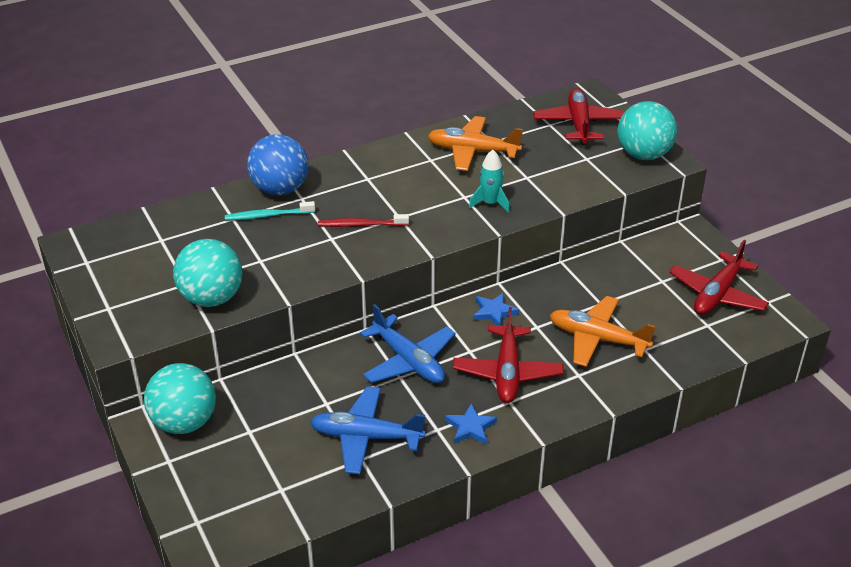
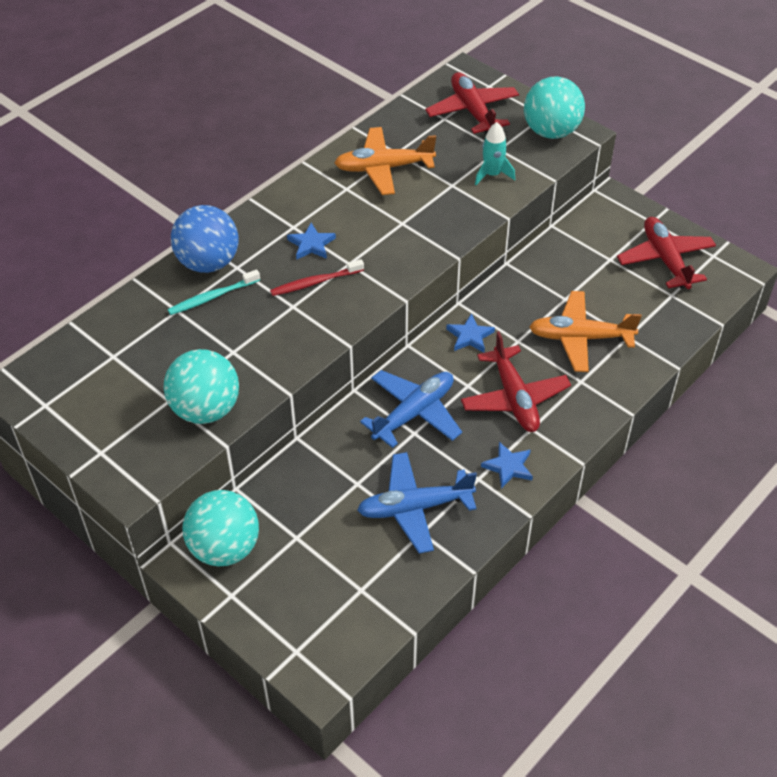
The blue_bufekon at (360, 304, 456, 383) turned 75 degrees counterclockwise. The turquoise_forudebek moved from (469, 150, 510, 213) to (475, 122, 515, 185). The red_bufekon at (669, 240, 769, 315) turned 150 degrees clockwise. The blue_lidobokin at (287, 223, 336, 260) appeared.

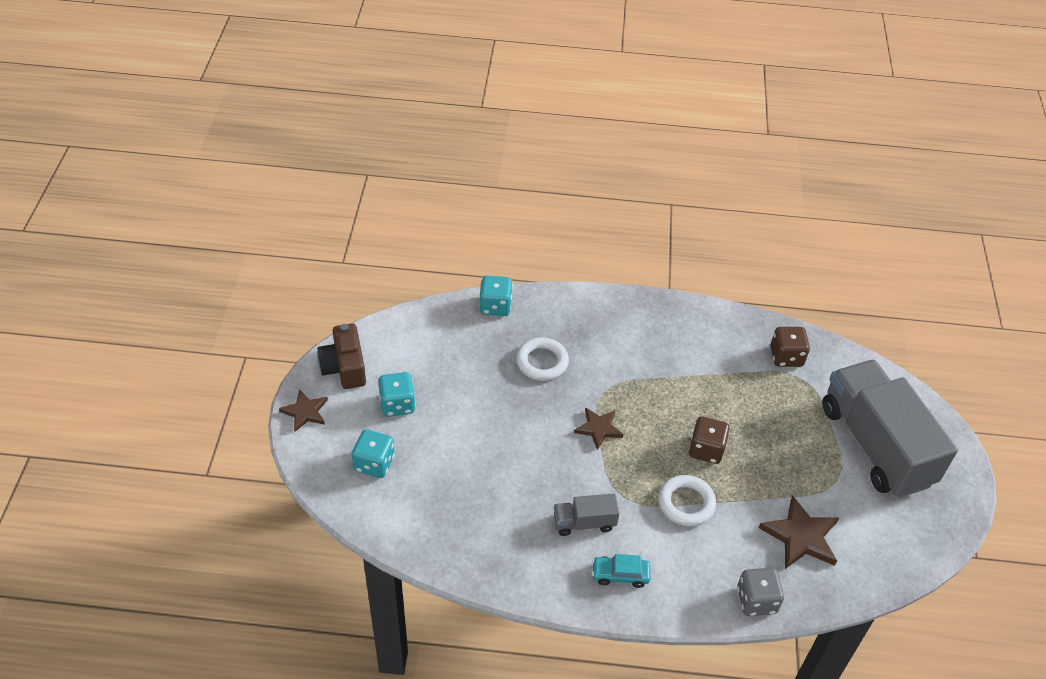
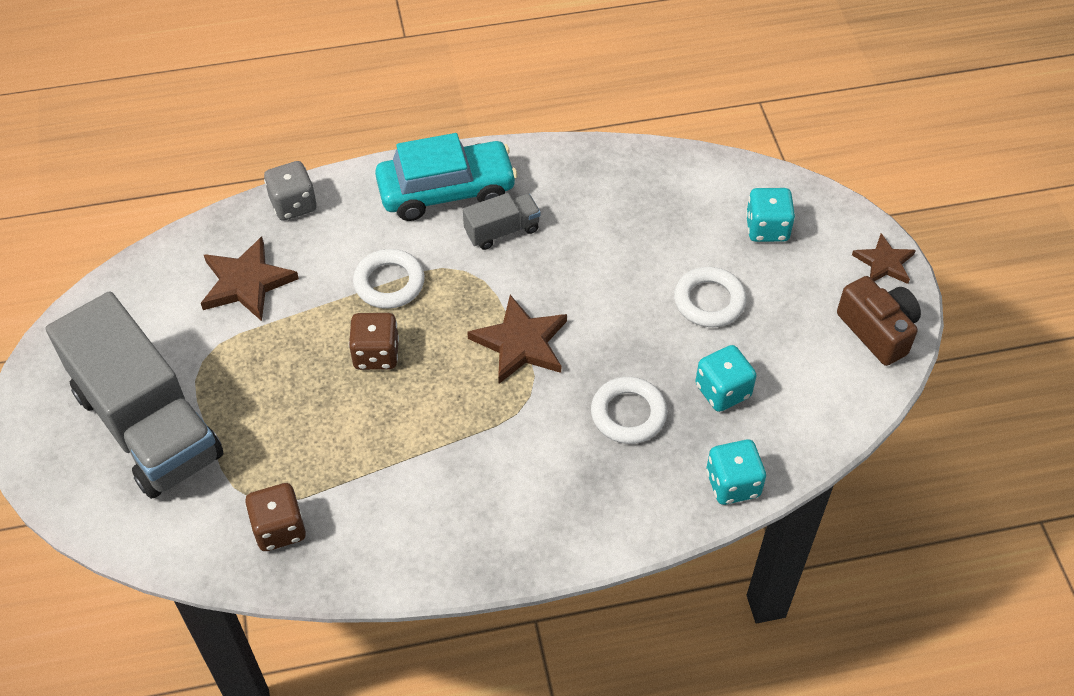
The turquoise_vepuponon moved from (378, 372, 416, 417) to (695, 345, 757, 412). The brown_lidobokin at (574, 407, 624, 450) changed to 1.55 times the size. The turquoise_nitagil at (592, 554, 650, 588) changed to 2.08 times the size. The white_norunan at (674, 267, 746, 327) appeared.

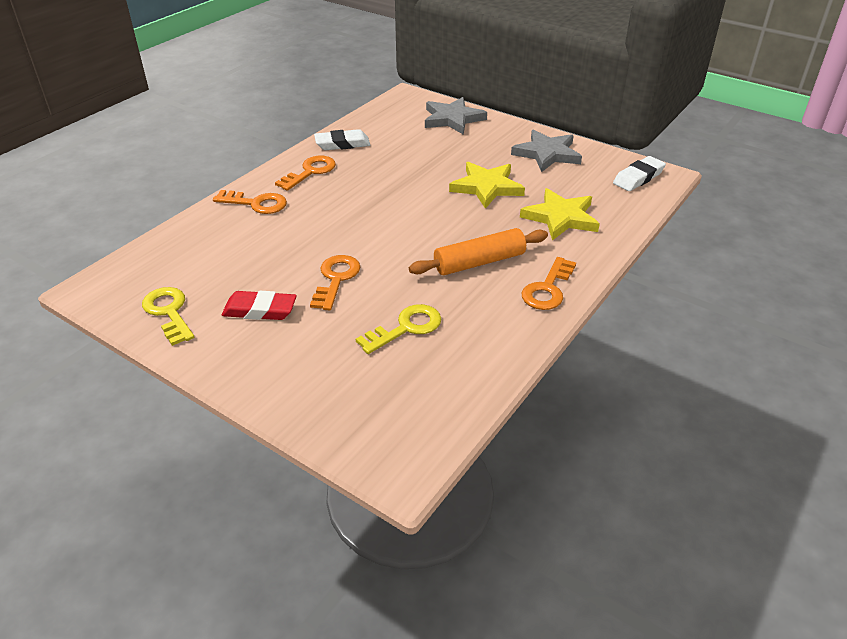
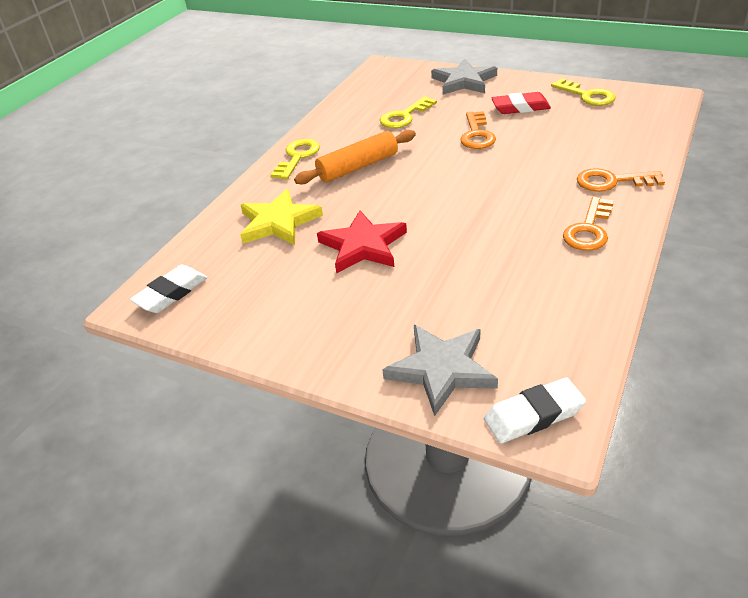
The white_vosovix moved from (314, 129, 370, 150) to (484, 377, 586, 443). The yellow_lidobokin at (449, 162, 525, 209) became the red_lidobokin at (317, 210, 407, 273). The grey_lidobokin moved from (511, 129, 582, 172) to (431, 59, 497, 95). The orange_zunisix at (521, 257, 576, 310) became the yellow_zunisix at (271, 139, 320, 179).

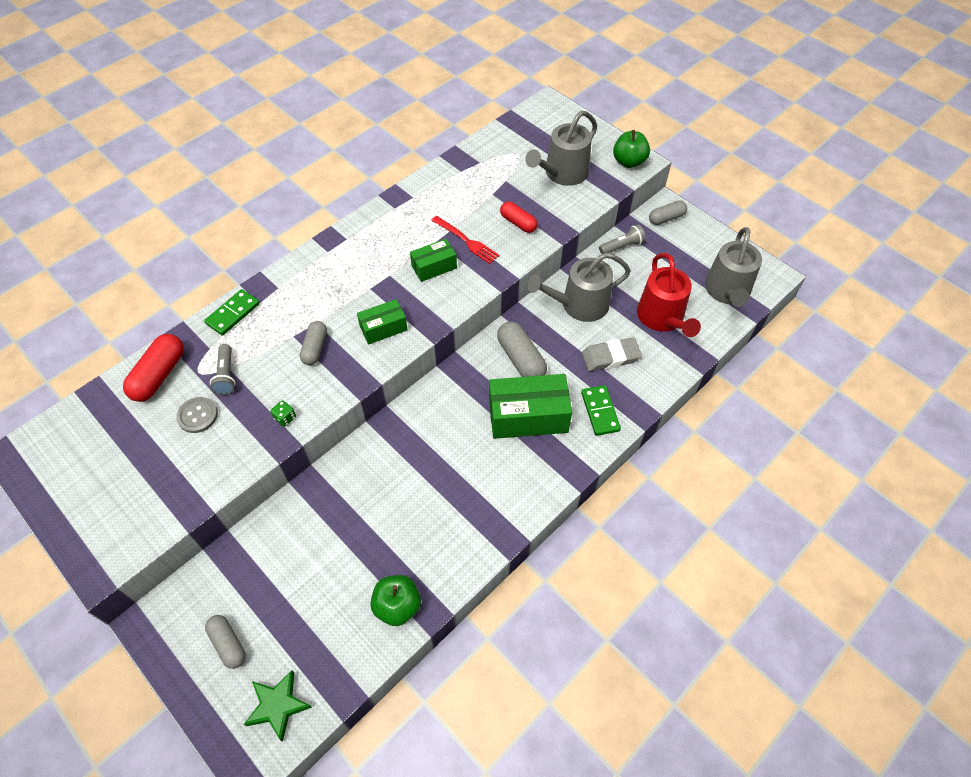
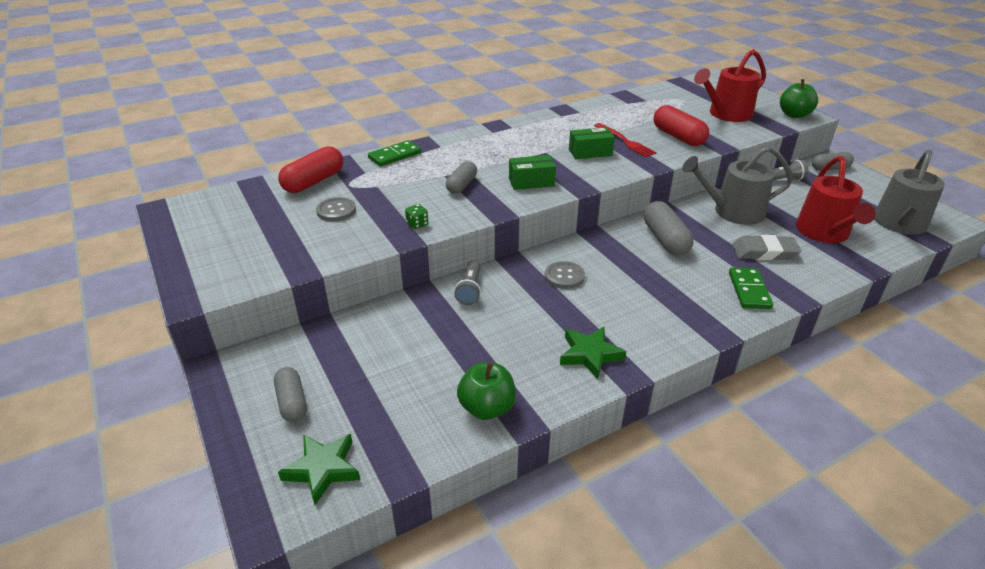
The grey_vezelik moved from (210, 344, 236, 395) to (454, 260, 481, 305). The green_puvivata at (489, 374, 572, 439) disappeared. The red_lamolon at (500, 202, 538, 233) changed to 1.53 times the size. The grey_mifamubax at (525, 111, 597, 186) became the red_mifamubax at (694, 49, 766, 122). The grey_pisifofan at (545, 261, 585, 289) appeared. The green_lidobokin at (560, 326, 626, 379) appeared.

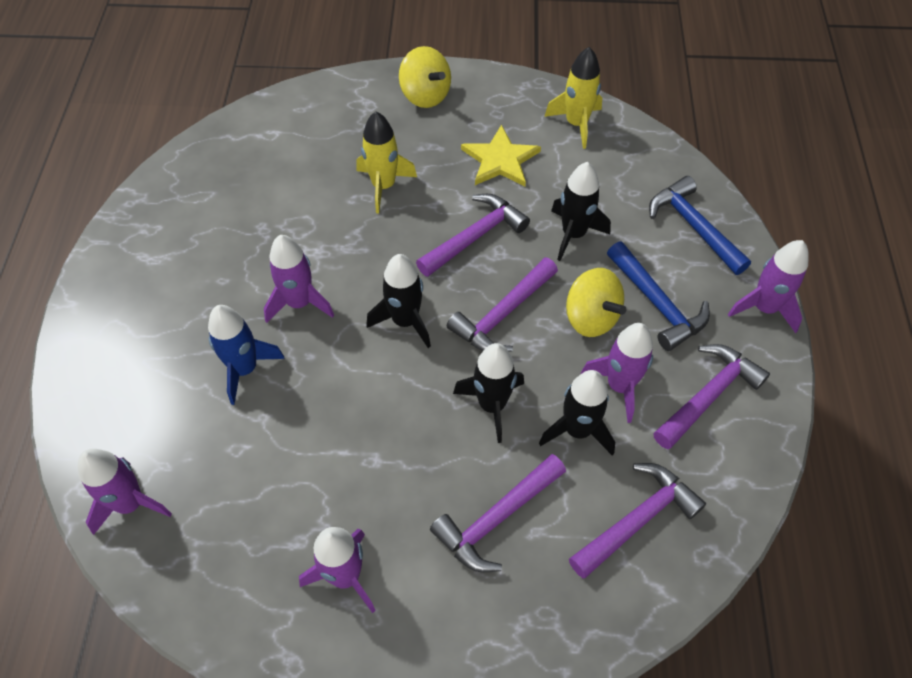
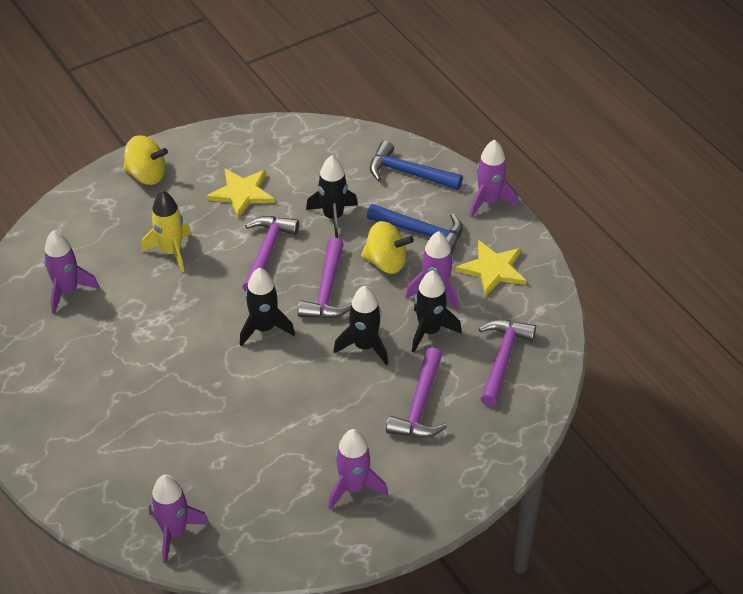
The blue_forudebek at (208, 305, 285, 405) disappeared. The purple_forudebek moved from (264, 235, 334, 323) to (44, 230, 99, 314). The yellow_forudebek at (544, 47, 602, 149) disappeared. The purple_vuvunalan at (653, 344, 770, 449) was replaced by the yellow_lidobokin at (456, 240, 526, 297).

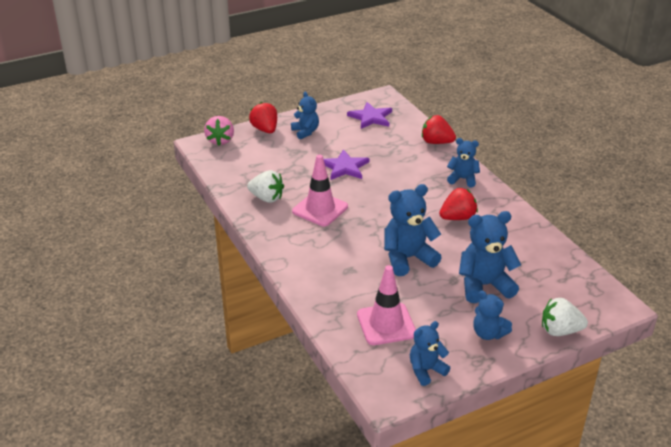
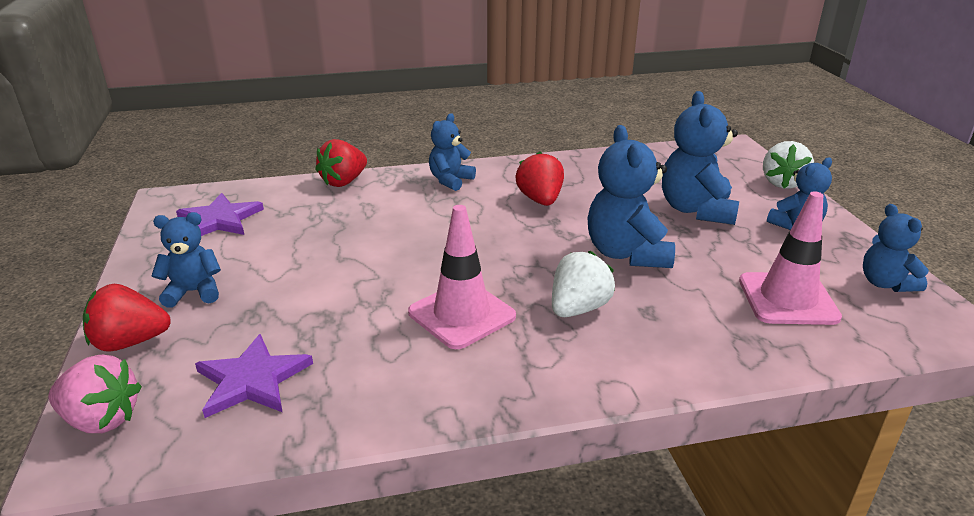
The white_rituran moved from (247, 170, 284, 203) to (552, 251, 615, 317). The purple_lidobokin moved from (324, 149, 369, 180) to (195, 334, 313, 418).

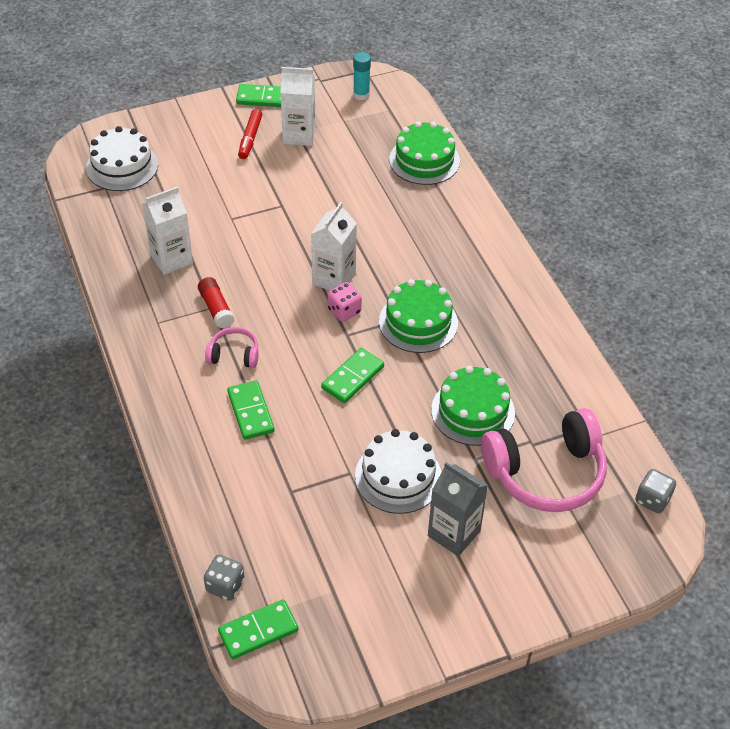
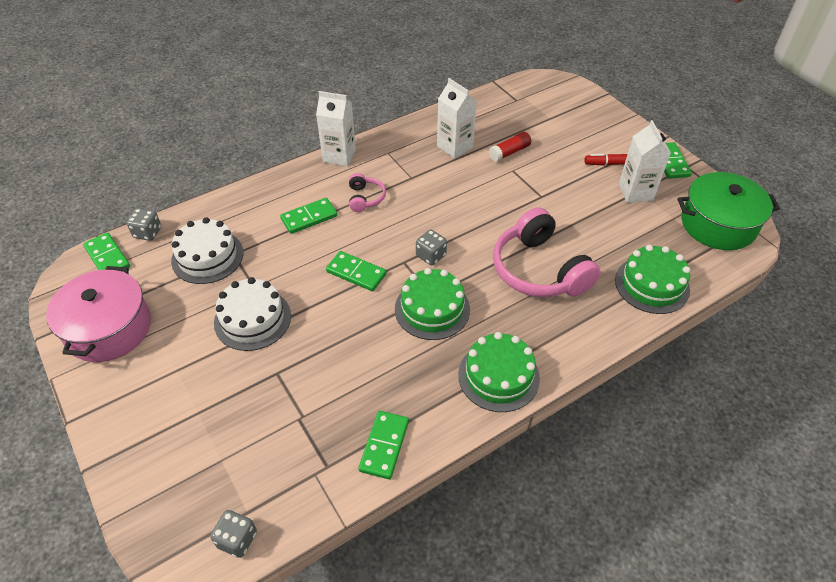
The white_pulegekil moved from (86, 126, 158, 191) to (171, 217, 243, 284). The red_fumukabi moved from (198, 277, 234, 328) to (489, 132, 531, 162). The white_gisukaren moved from (311, 202, 357, 291) to (316, 91, 356, 166). The pink_vepuponon at (327, 282, 362, 322) became the grey_vepuponon at (416, 230, 447, 266). The turquoise_fumukabi at (353, 52, 371, 100) was replaced by the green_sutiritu at (677, 172, 780, 250). The grey_gisukaren at (428, 462, 488, 556) disappeared. The green_pulegekil moved from (431, 366, 515, 446) to (458, 332, 540, 412). The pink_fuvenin moved from (481, 408, 607, 512) to (493, 207, 601, 297). The pink_sutiritu at (46, 266, 151, 362) appeared. The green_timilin at (358, 411, 409, 479) appeared.

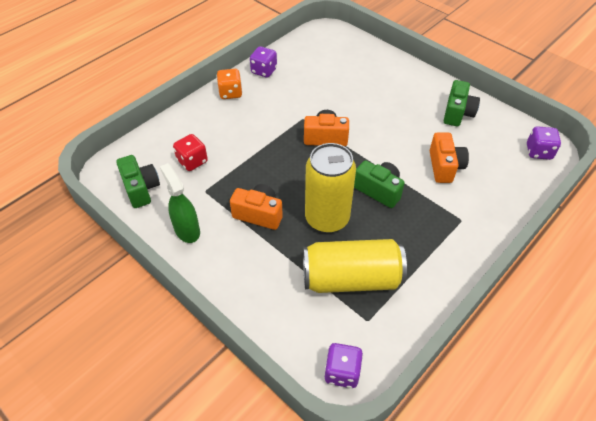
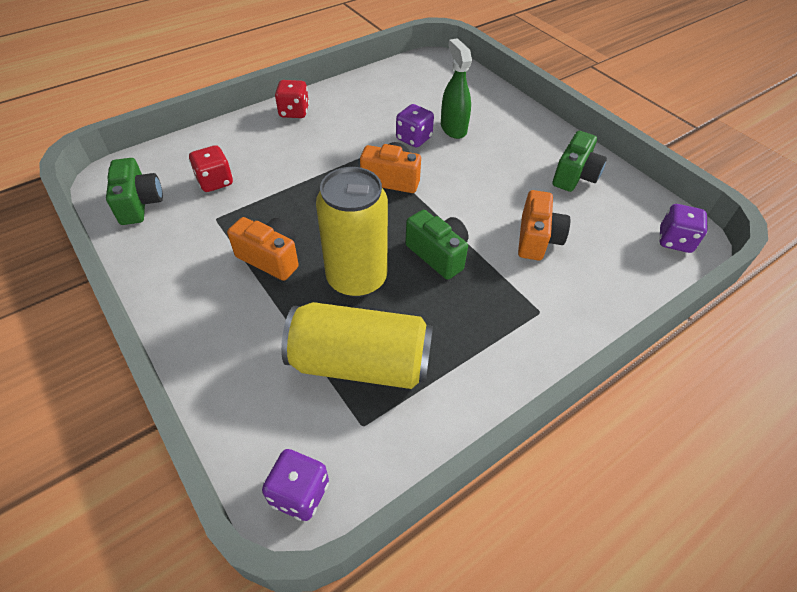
The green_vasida moved from (160, 163, 200, 243) to (441, 38, 472, 139). The orange_vepuponon at (217, 69, 242, 99) became the red_vepuponon at (275, 80, 309, 118). The purple_vepuponon moved from (250, 46, 277, 78) to (396, 104, 434, 147).

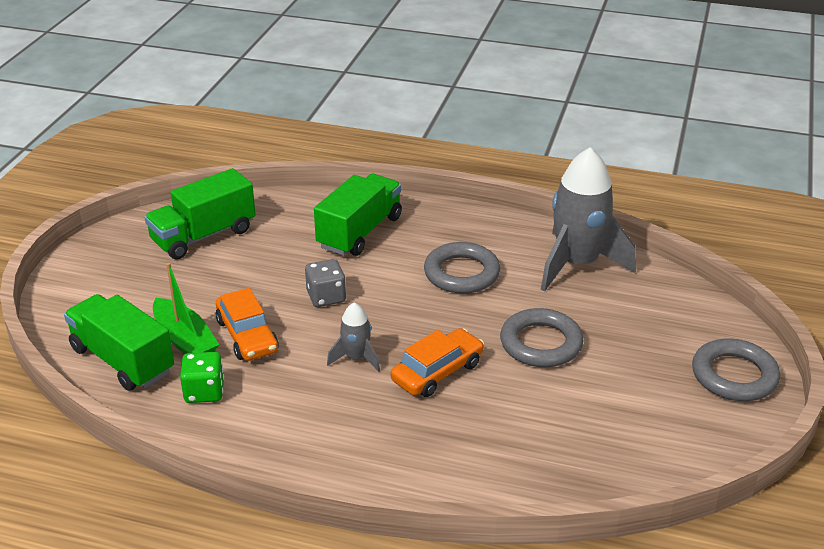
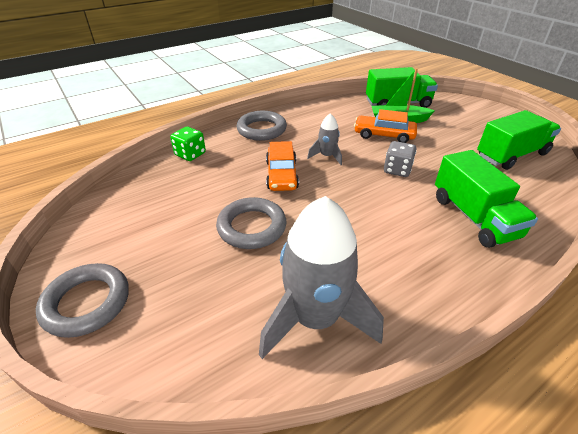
The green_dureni at (144, 168, 256, 259) turned 60 degrees clockwise. The green_vepuponon moved from (180, 352, 224, 403) to (170, 127, 206, 161). The grey_norunan moved from (424, 242, 500, 294) to (236, 111, 287, 141).

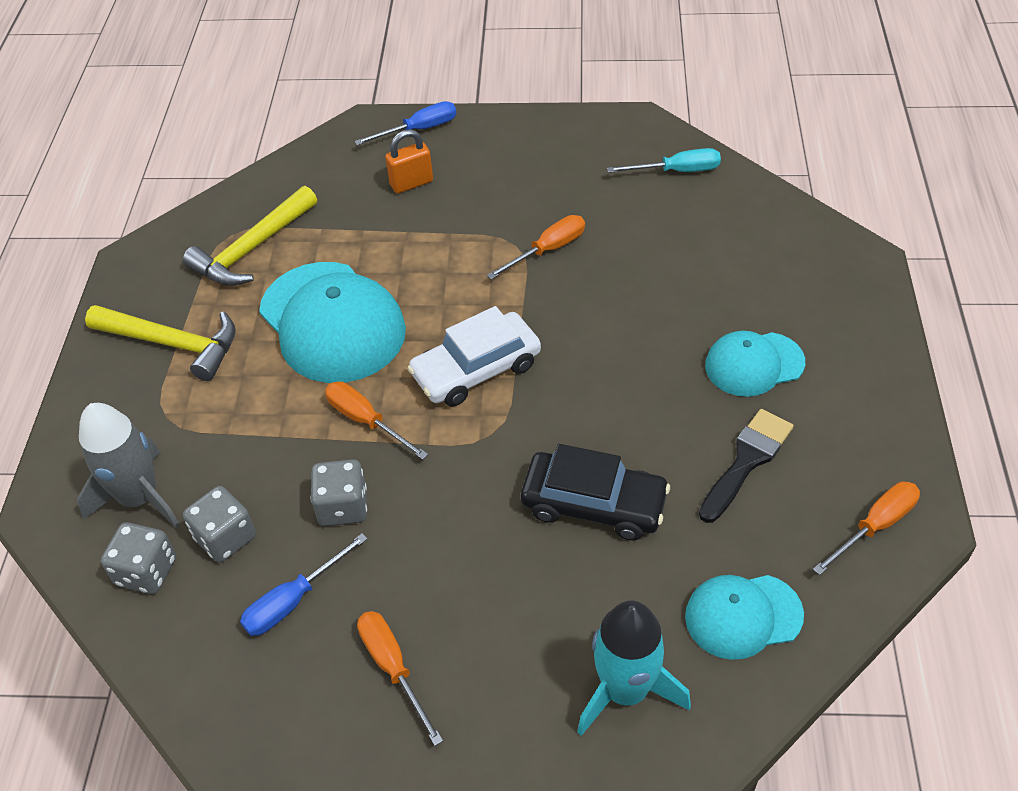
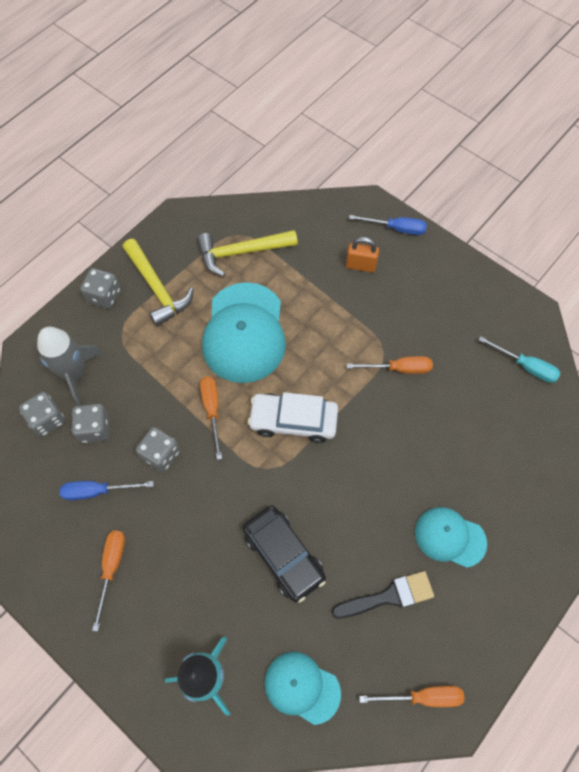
The grey_vepuponon at (80, 268, 120, 309) appeared.

